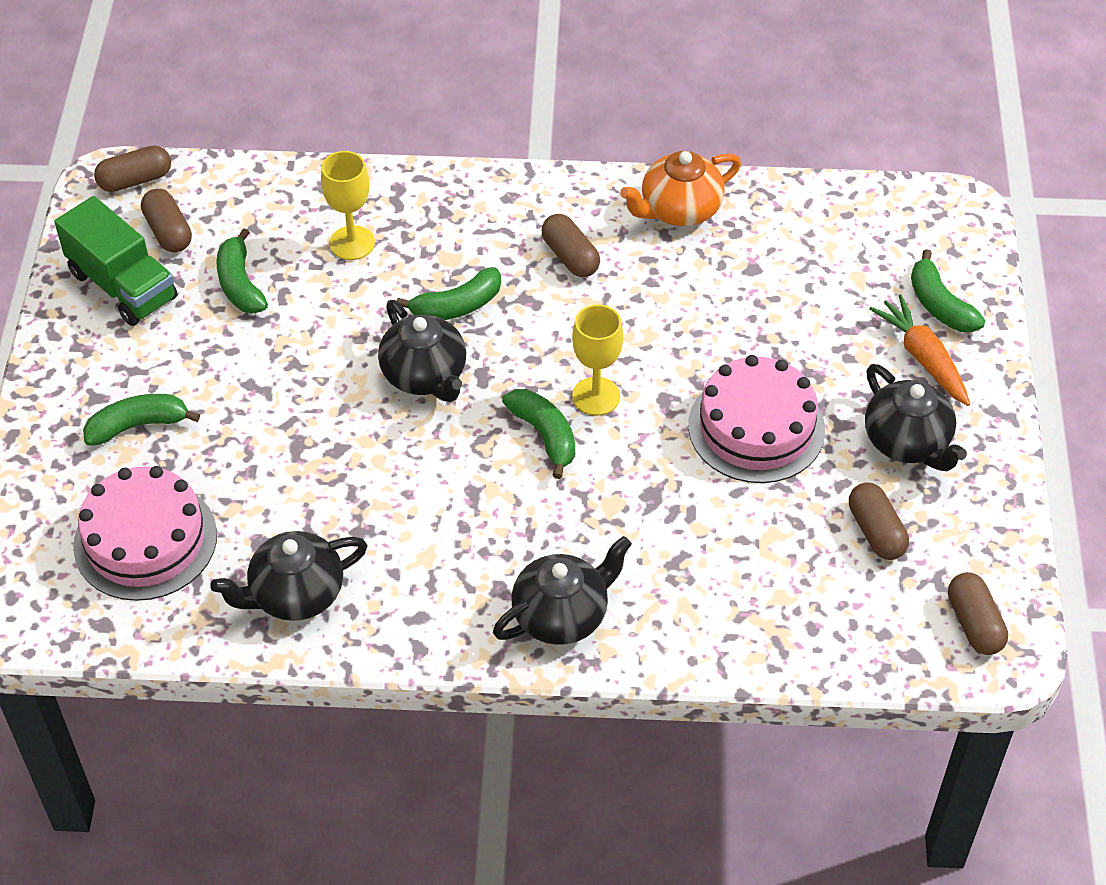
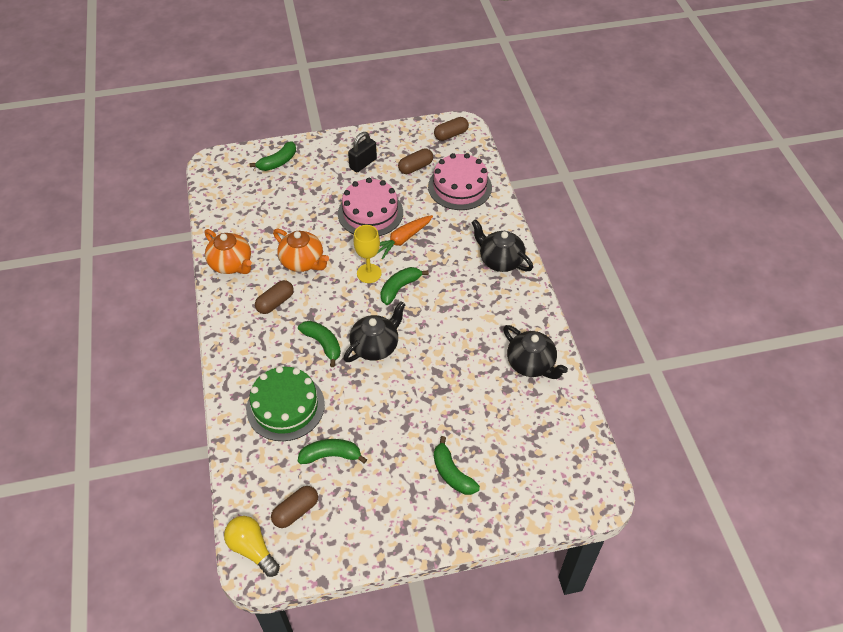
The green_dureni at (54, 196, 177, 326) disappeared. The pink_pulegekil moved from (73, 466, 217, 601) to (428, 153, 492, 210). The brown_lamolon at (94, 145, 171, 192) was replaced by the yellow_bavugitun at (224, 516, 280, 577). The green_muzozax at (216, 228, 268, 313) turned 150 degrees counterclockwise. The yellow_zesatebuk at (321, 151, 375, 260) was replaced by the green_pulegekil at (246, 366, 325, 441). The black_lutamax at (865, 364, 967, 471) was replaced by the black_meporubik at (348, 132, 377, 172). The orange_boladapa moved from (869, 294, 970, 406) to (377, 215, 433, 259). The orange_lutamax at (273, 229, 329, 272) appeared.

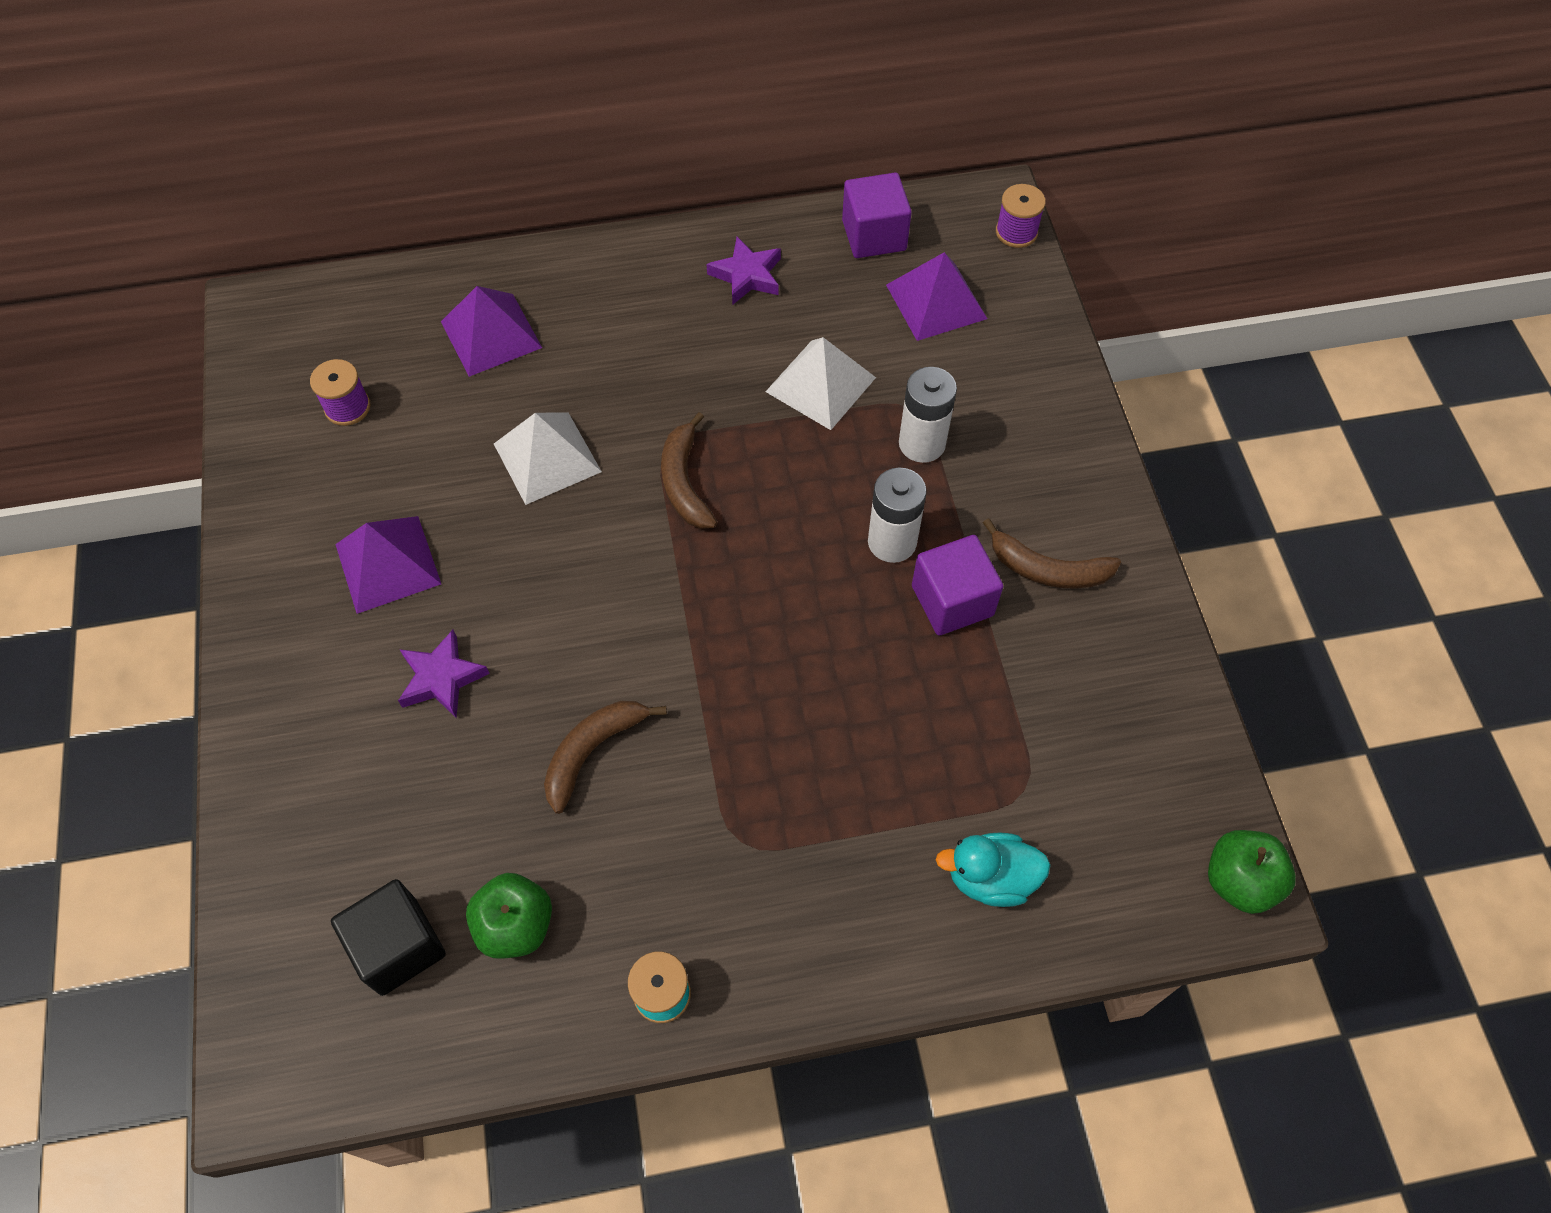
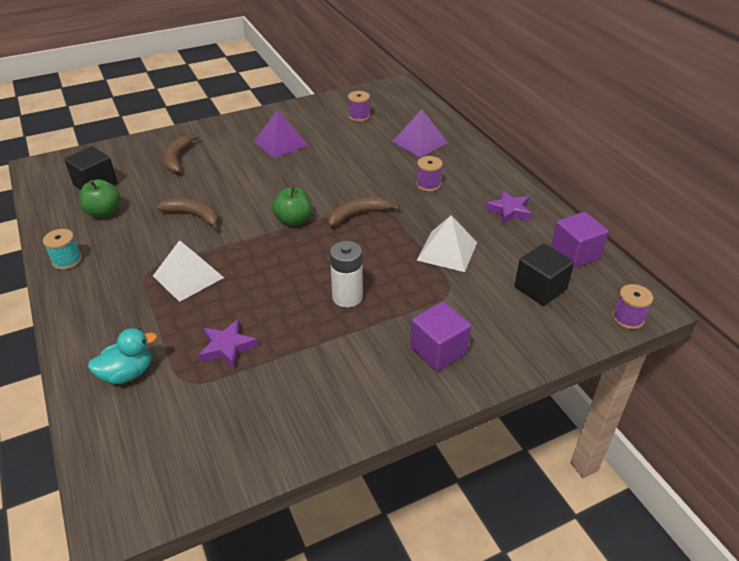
The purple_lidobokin moved from (398, 630, 490, 718) to (199, 319, 258, 369). The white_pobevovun moved from (494, 412, 602, 505) to (153, 240, 224, 302). The purple_pobevovun at (886, 252, 987, 341) was replaced by the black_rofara at (515, 244, 574, 306). The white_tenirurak at (899, 367, 957, 463) disappeared. The purple_rofara moved from (912, 535, 1003, 635) to (410, 302, 471, 371). The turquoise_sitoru at (936, 833, 1051, 907) turned 75 degrees clockwise. The brown_muzozax moved from (983, 518, 1121, 589) to (164, 134, 199, 173). The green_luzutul moved from (1208, 830, 1296, 914) to (272, 186, 312, 226). The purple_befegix at (416, 156, 443, 192) appeared.

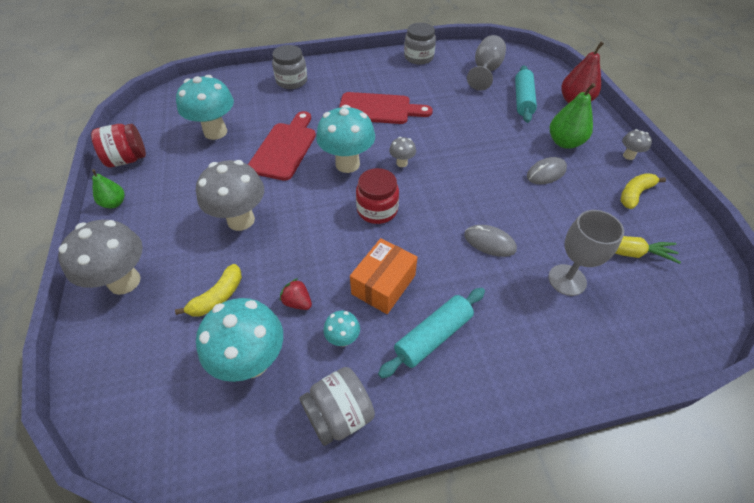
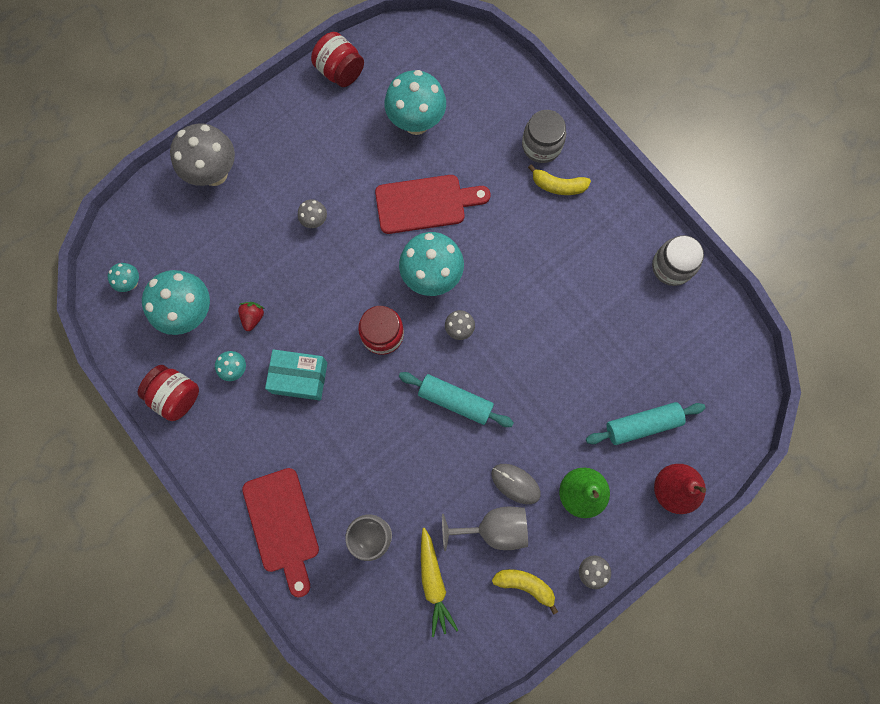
The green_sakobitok at (92, 169, 125, 208) disappeared. The yellow_muzozax moved from (175, 264, 242, 317) to (528, 164, 591, 195). The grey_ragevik at (196, 160, 264, 231) changed to 0.47 times the size. The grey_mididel at (299, 367, 375, 446) became the red_mididel at (138, 365, 199, 421). The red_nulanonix moved from (339, 92, 433, 124) to (242, 468, 319, 597). The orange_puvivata at (350, 238, 418, 314) became the turquoise_puvivata at (265, 349, 327, 400). The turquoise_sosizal moved from (378, 288, 485, 379) to (399, 372, 514, 427). The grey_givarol at (464, 225, 517, 257) disappeared. The grey_zesatebuk moved from (467, 35, 506, 91) to (442, 507, 528, 551). The turquoise_ragevik at (108, 263, 139, 292) appeared.

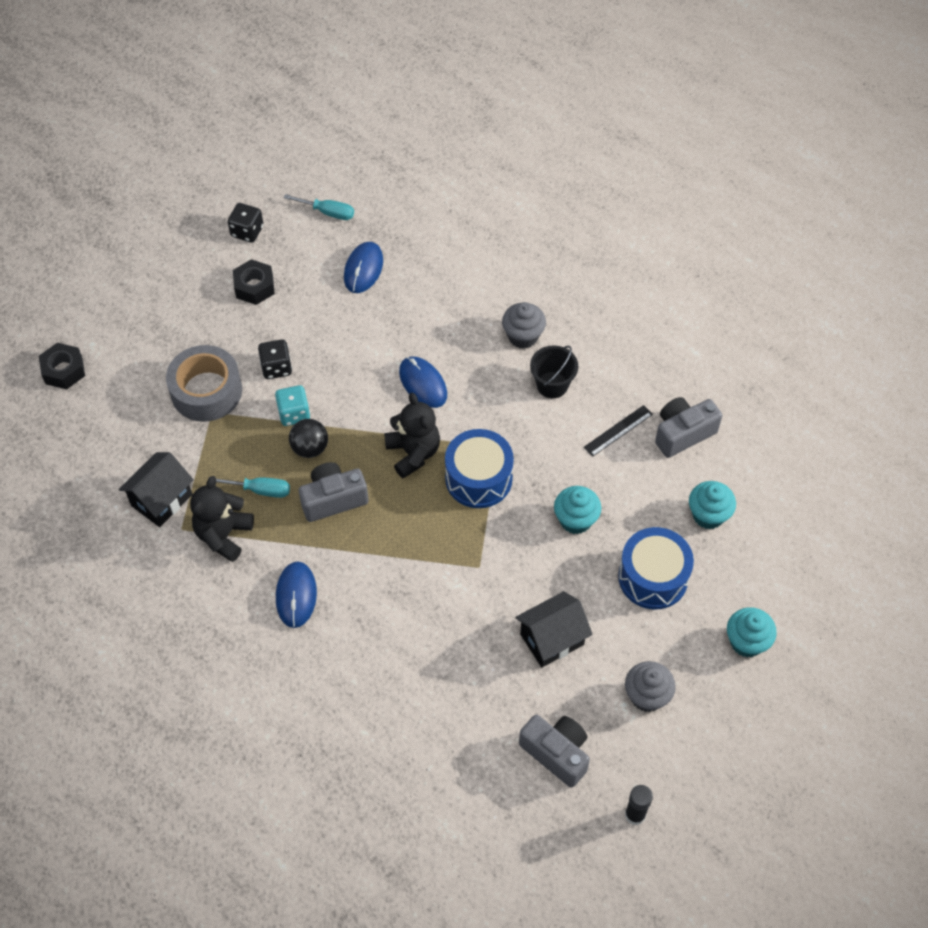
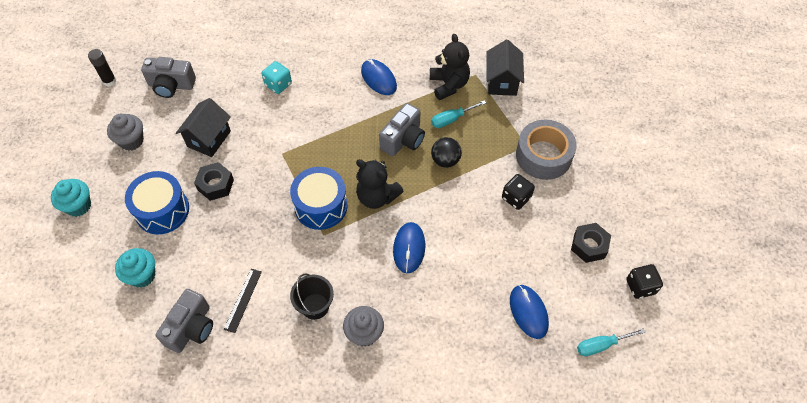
The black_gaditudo moved from (39, 343, 85, 389) to (194, 162, 234, 201). The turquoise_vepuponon moved from (275, 385, 310, 426) to (262, 61, 292, 94). The blue_givarol at (399, 357, 447, 408) turned 75 degrees clockwise. The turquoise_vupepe at (554, 486, 601, 534) disappeared.

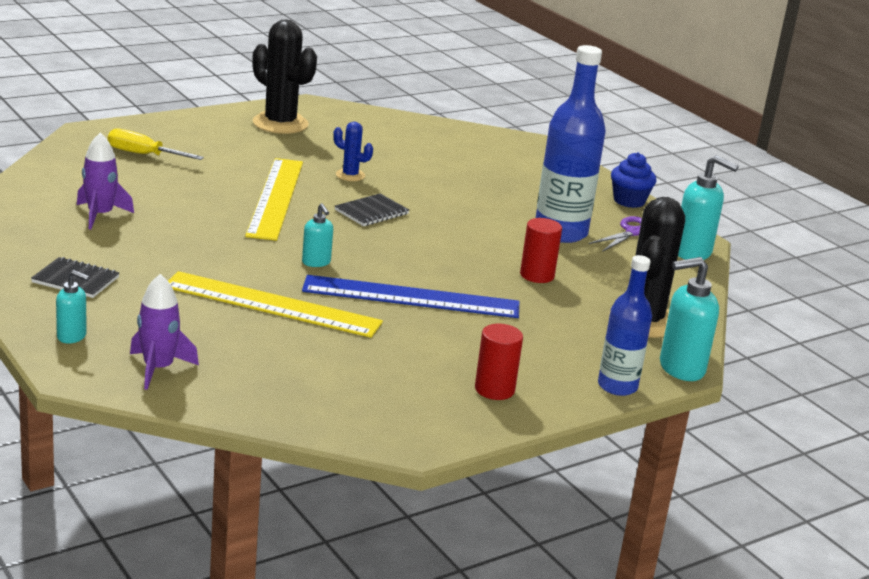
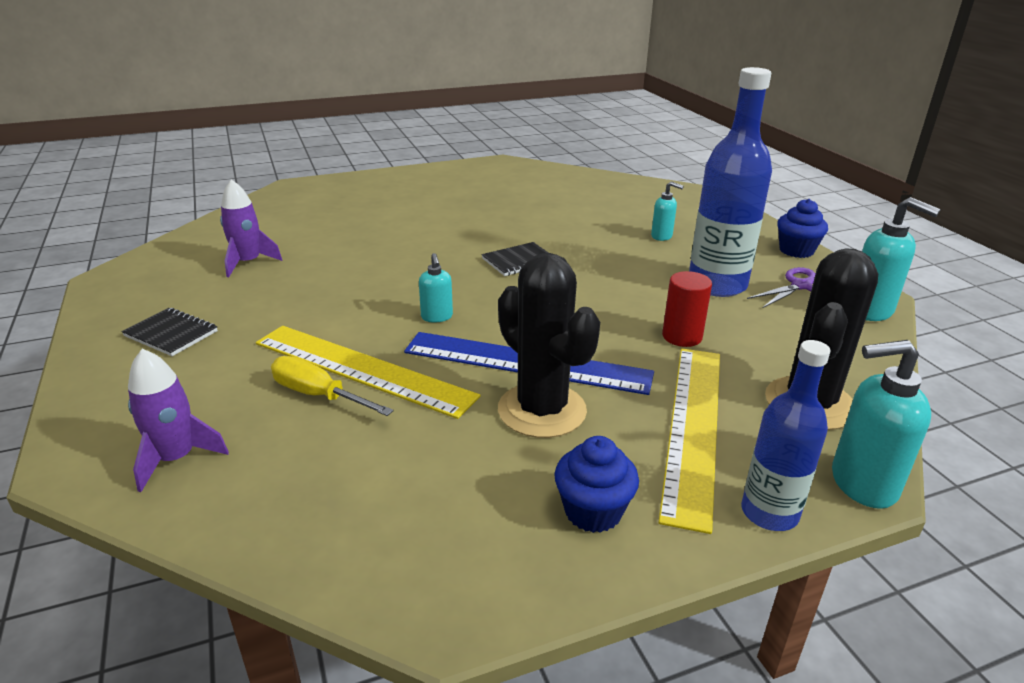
The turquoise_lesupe moved from (56, 270, 89, 344) to (651, 181, 684, 241). The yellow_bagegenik moved from (108, 129, 204, 160) to (271, 356, 394, 416). The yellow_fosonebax moved from (245, 158, 303, 241) to (658, 348, 720, 534). The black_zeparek moved from (252, 19, 317, 134) to (498, 253, 600, 438). The blue_zeparek at (333, 122, 373, 181) disappeared. The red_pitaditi at (475, 324, 523, 400) was replaced by the blue_vupepe at (554, 436, 639, 533).

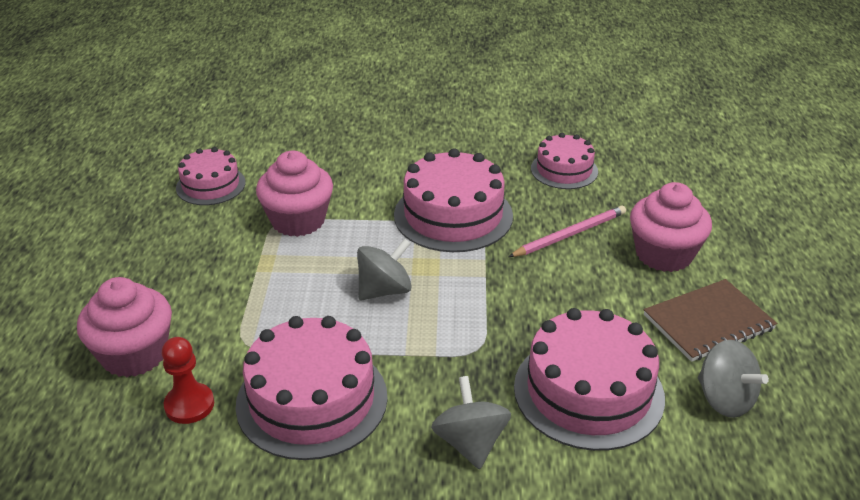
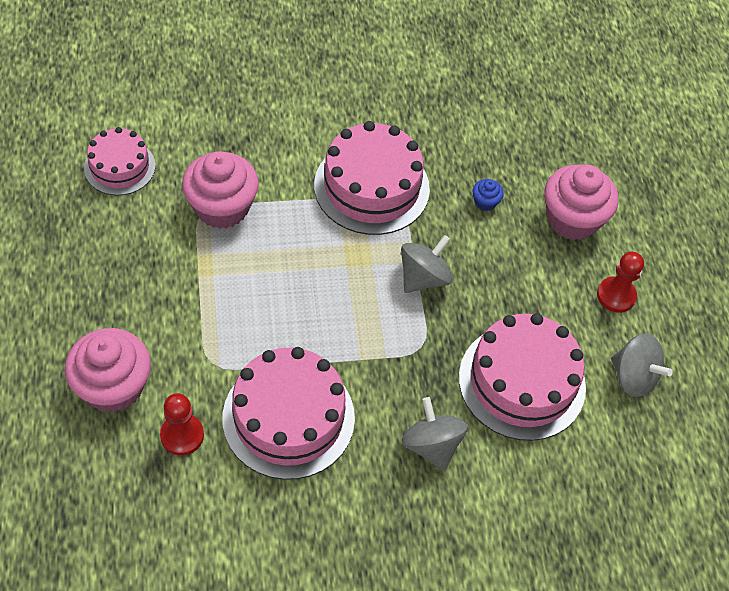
The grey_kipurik moved from (357, 239, 412, 300) to (401, 235, 453, 293). The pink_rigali at (508, 205, 626, 257) was replaced by the blue_vupepe at (472, 179, 504, 211). The pink_pulegekil at (531, 133, 598, 189) disappeared. The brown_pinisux at (644, 279, 777, 362) was replaced by the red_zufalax at (597, 252, 644, 313).

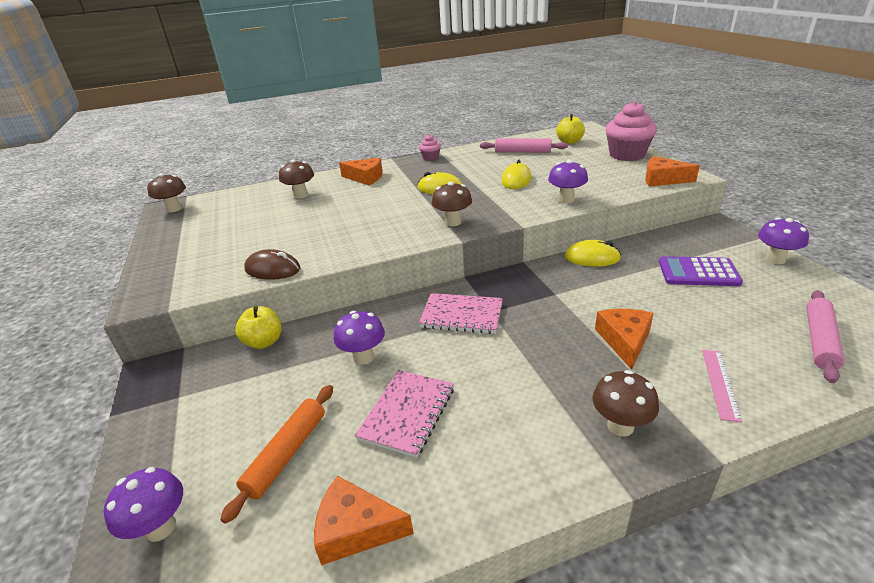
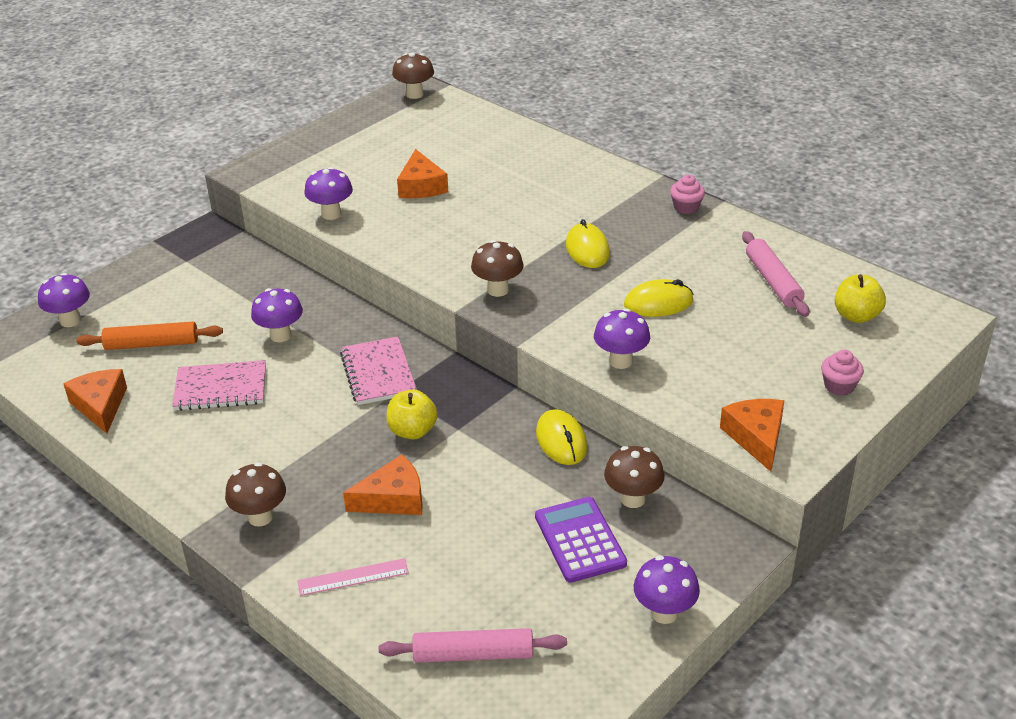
The yellow_luzutul moved from (235, 306, 281, 349) to (386, 389, 438, 439). The brown_givarol at (244, 249, 300, 280) was replaced by the purple_ragevik at (304, 167, 353, 220). The brown_ragevik moved from (279, 159, 314, 199) to (604, 446, 664, 508). The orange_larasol moved from (339, 158, 383, 185) to (397, 149, 448, 198). The pink_vupepe at (605, 101, 657, 161) changed to 0.49 times the size.

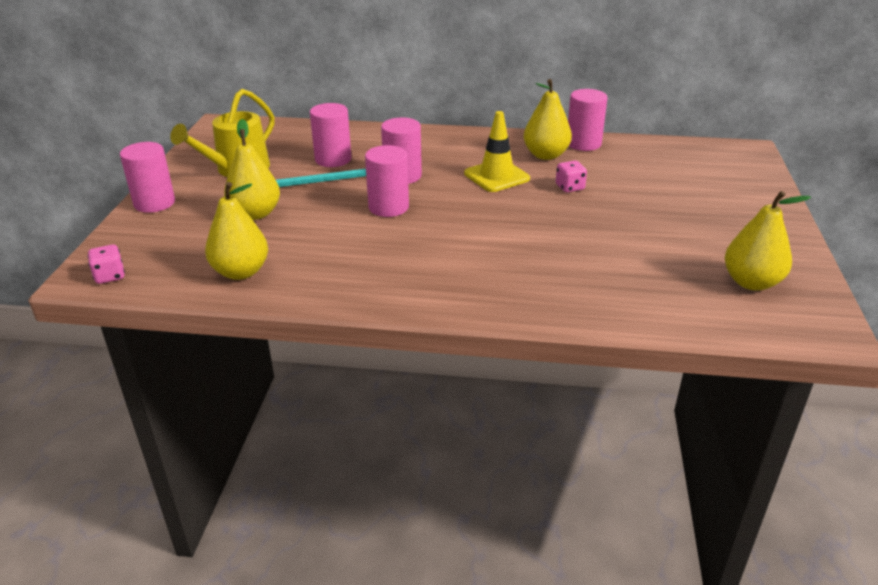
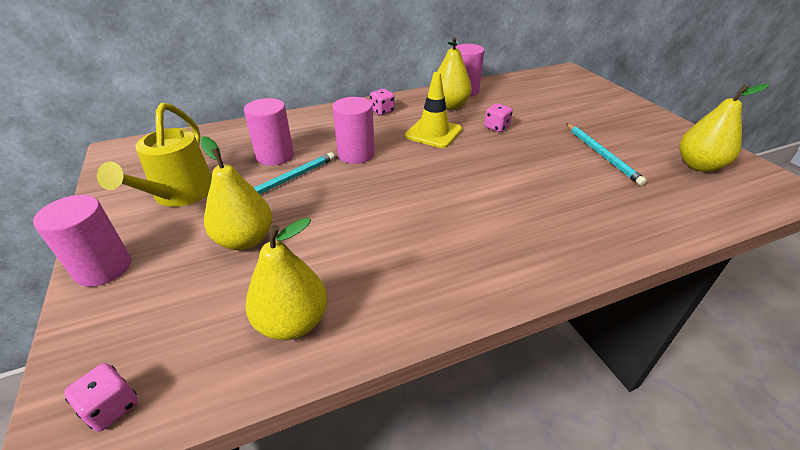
The pink_pitaditi at (365, 145, 409, 217) disappeared. The pink_vepuponon at (370, 89, 395, 115) appeared. The turquoise_rigali at (566, 123, 647, 186) appeared.

